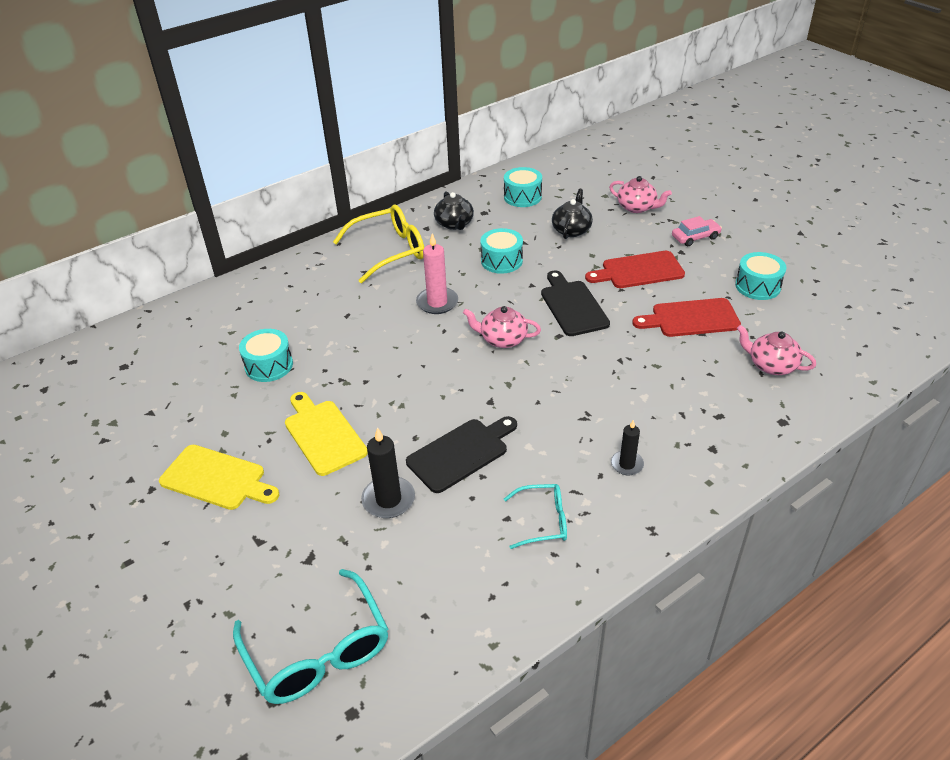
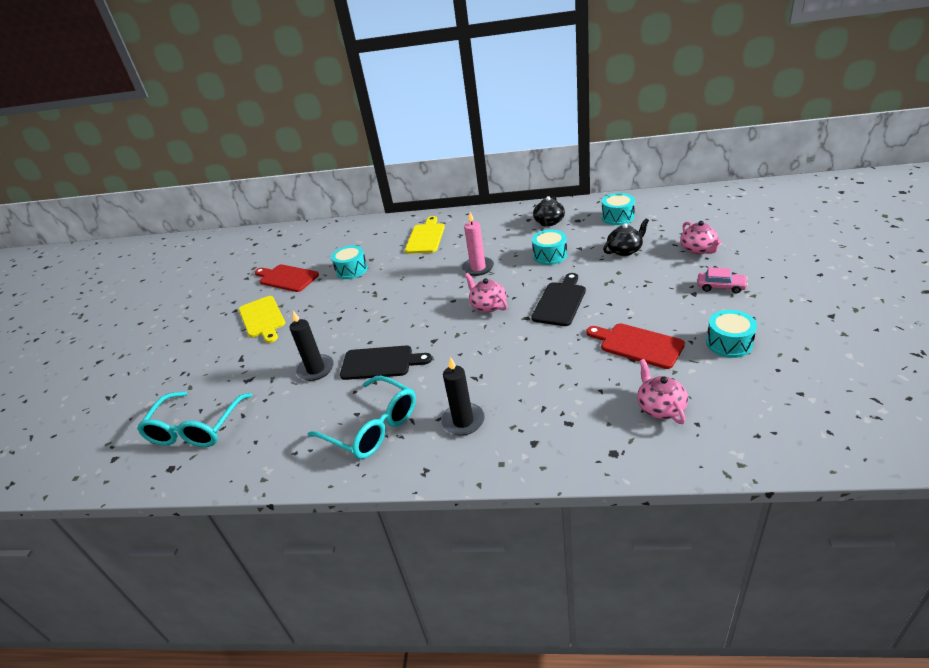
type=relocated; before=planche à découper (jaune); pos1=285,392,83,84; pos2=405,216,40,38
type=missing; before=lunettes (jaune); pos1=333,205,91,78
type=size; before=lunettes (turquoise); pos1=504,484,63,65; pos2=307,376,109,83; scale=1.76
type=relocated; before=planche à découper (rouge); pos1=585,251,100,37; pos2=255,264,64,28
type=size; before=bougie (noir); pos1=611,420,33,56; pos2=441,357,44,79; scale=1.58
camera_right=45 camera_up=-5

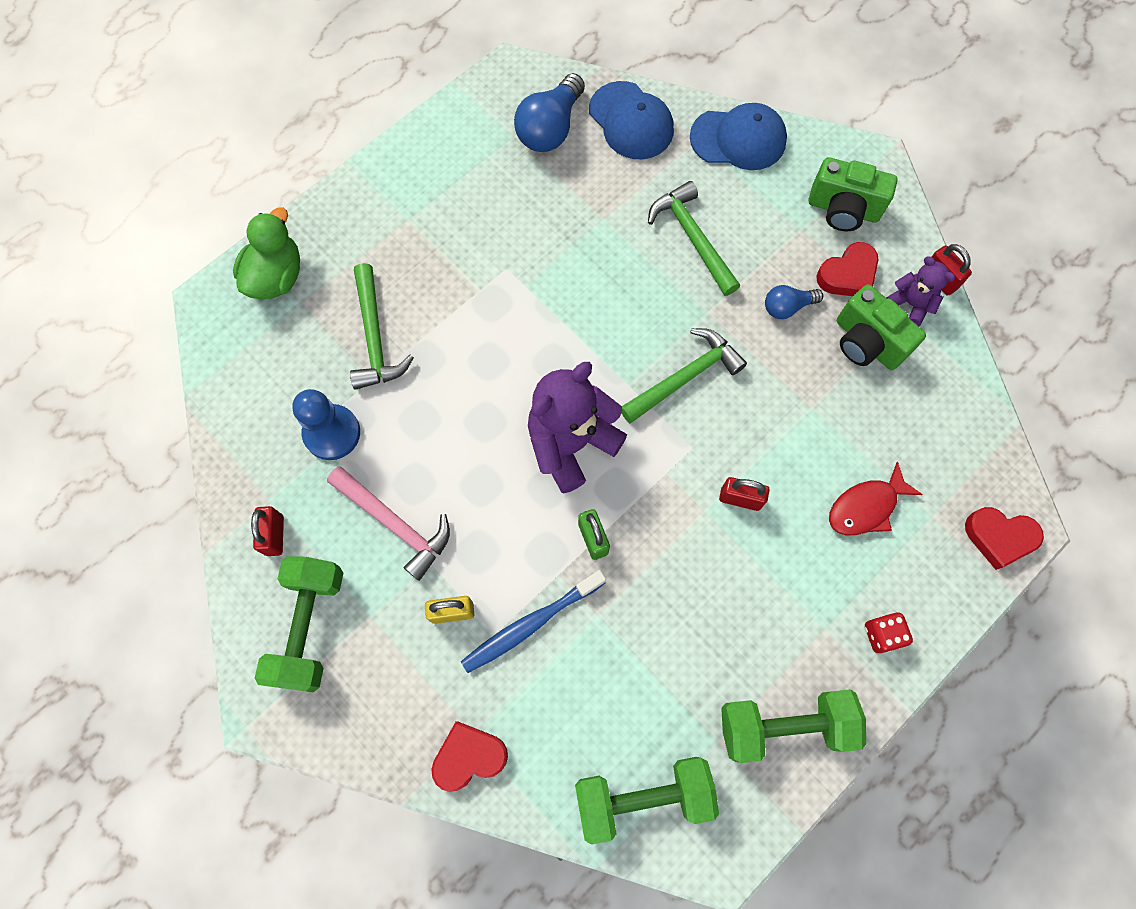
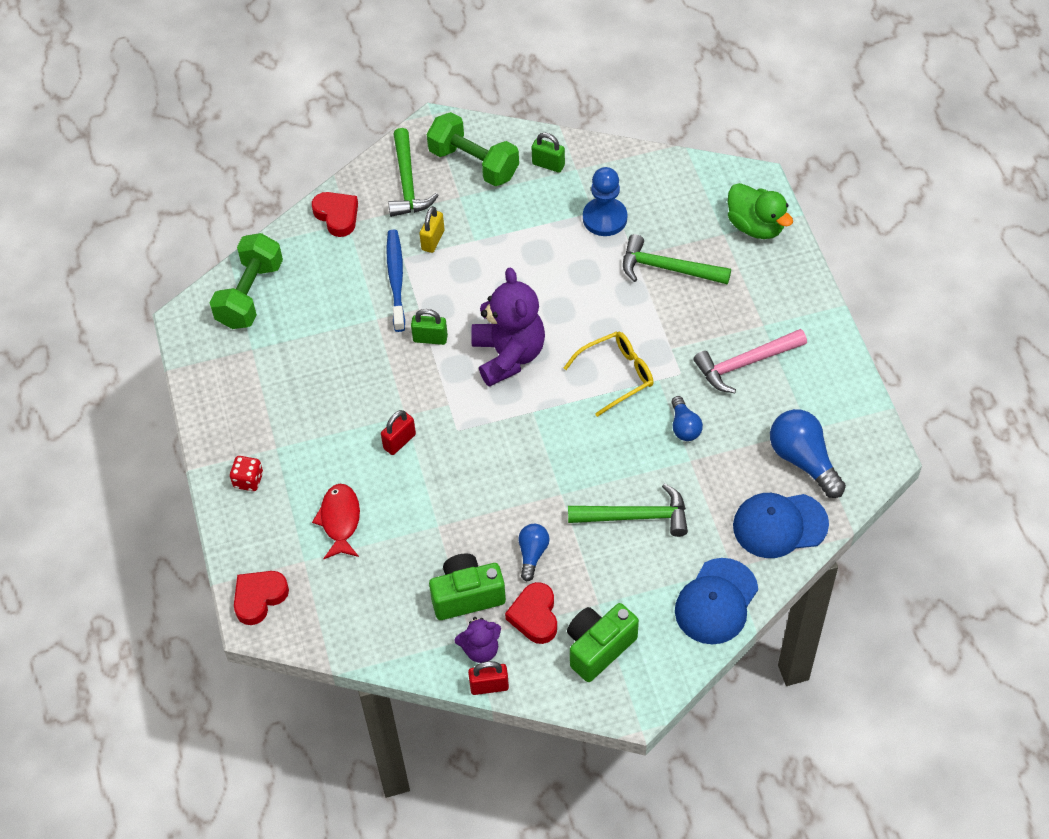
type=colour; before=cadenas (rouge); after=cadenas (vert); pos1=251,506,33,50; pos2=532,133,33,40
type=relocated; before=marteau (rose); pos1=327,466,123,115; pos2=694,329,113,64
type=spun; before=cœur (rouge); pos1=431,721,77,71; pos2=312,192,46,45; turn=-45
type=relocated; before=marteau (vert); pos1=622,328,125,95; pos2=388,128,51,89
type=missing; before=haltère (vert); pos1=721,689,145,74
type=appeared; after=lunettes (jaune); pos2=564,331,90,86
type=appeared; after=ampoule (bleu); pos2=671,396,32,45
camera_right=120 camera_up=-15

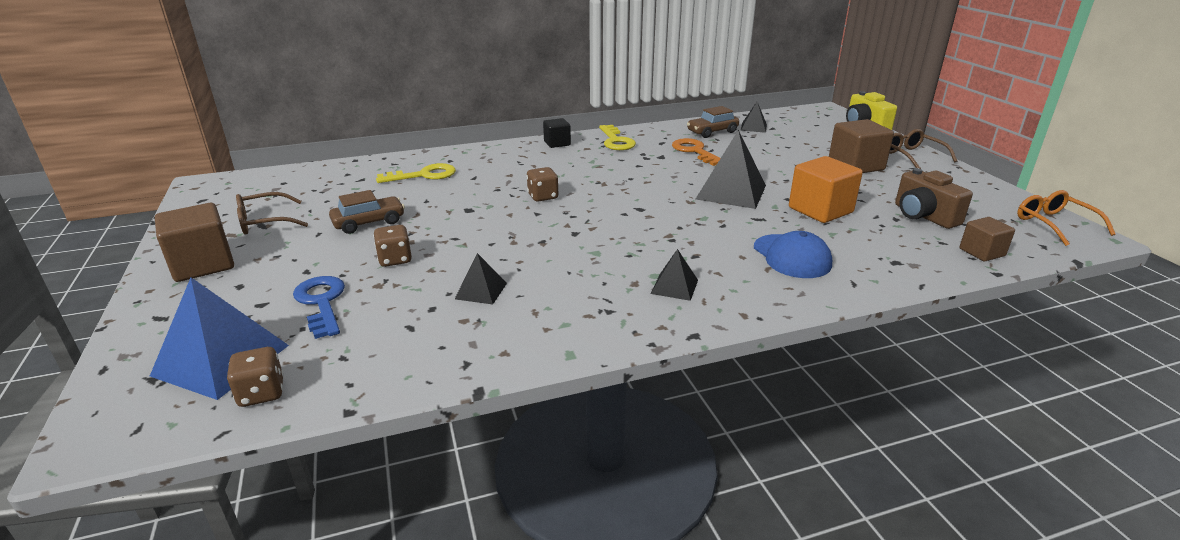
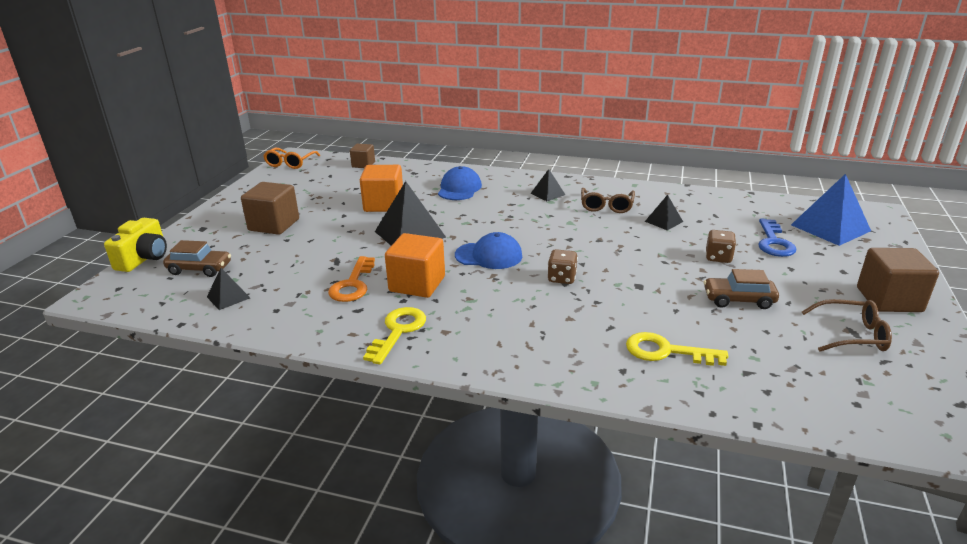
type=missing; before=dé (marron); pos1=227,347,57,60
type=missing; before=cube (noir); pos1=543,118,28,30
type=relocated; before=voiture (marron); pos1=687,106,52,32; pos2=163,240,68,37
type=relocated; before=lunettes (marron); pos1=889,129,68,40; pos2=581,188,54,25
type=missing; before=appareil photo (marron); pos1=895,168,78,61
type=appeared; after=cube (orange); pos2=385,233,60,65
type=appeared; after=casquette (bleu); pos2=455,232,67,37
camera_right=-145 camera_up=0

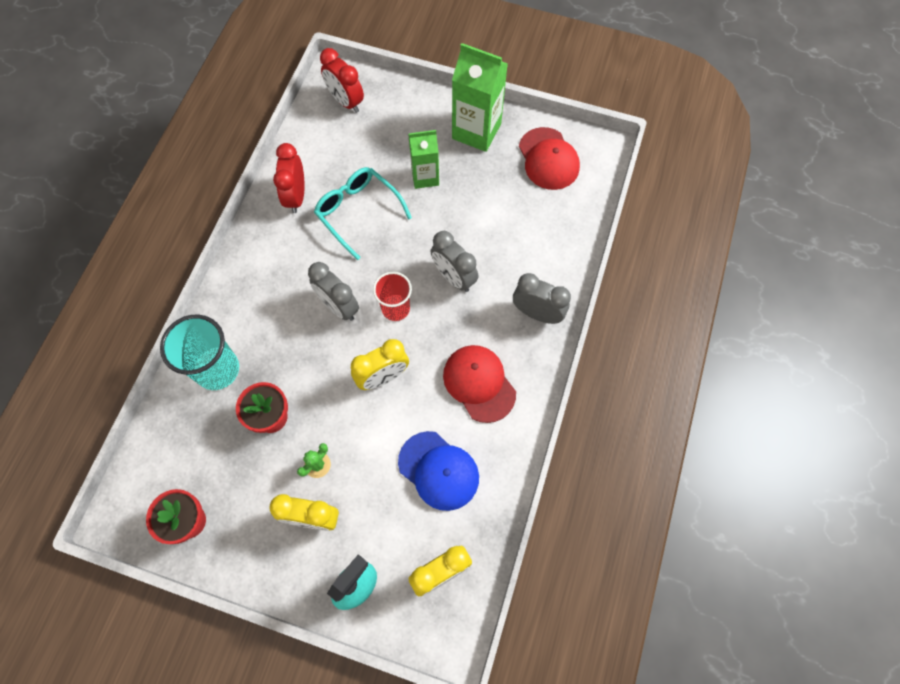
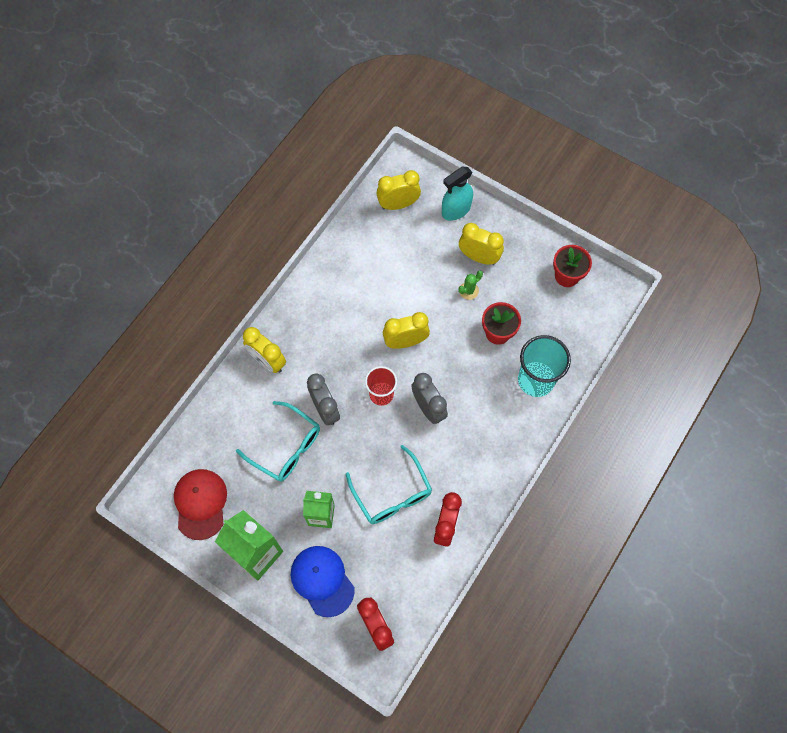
type=relocated; before=casquette (bleu); pos1=398,431,81,80; pos2=291,546,64,71
type=missing; before=casquette (rouge); pos1=443,345,73,78
type=colour; before=réveil (gris); after=réveil (jaune); pos1=513,273,58,51; pos2=243,327,43,46
type=appeared; after=lunettes (turquoise); pos2=236,401,84,81
camera_right=-165 camera_up=0

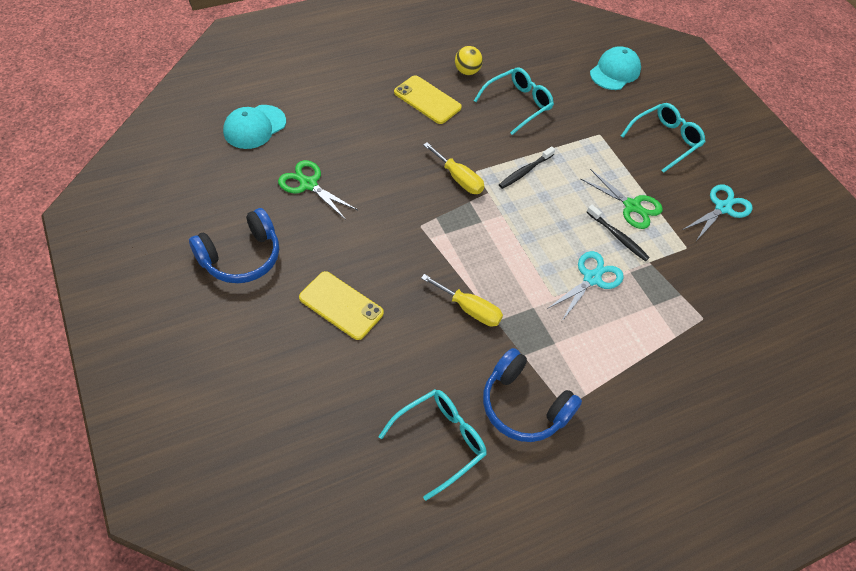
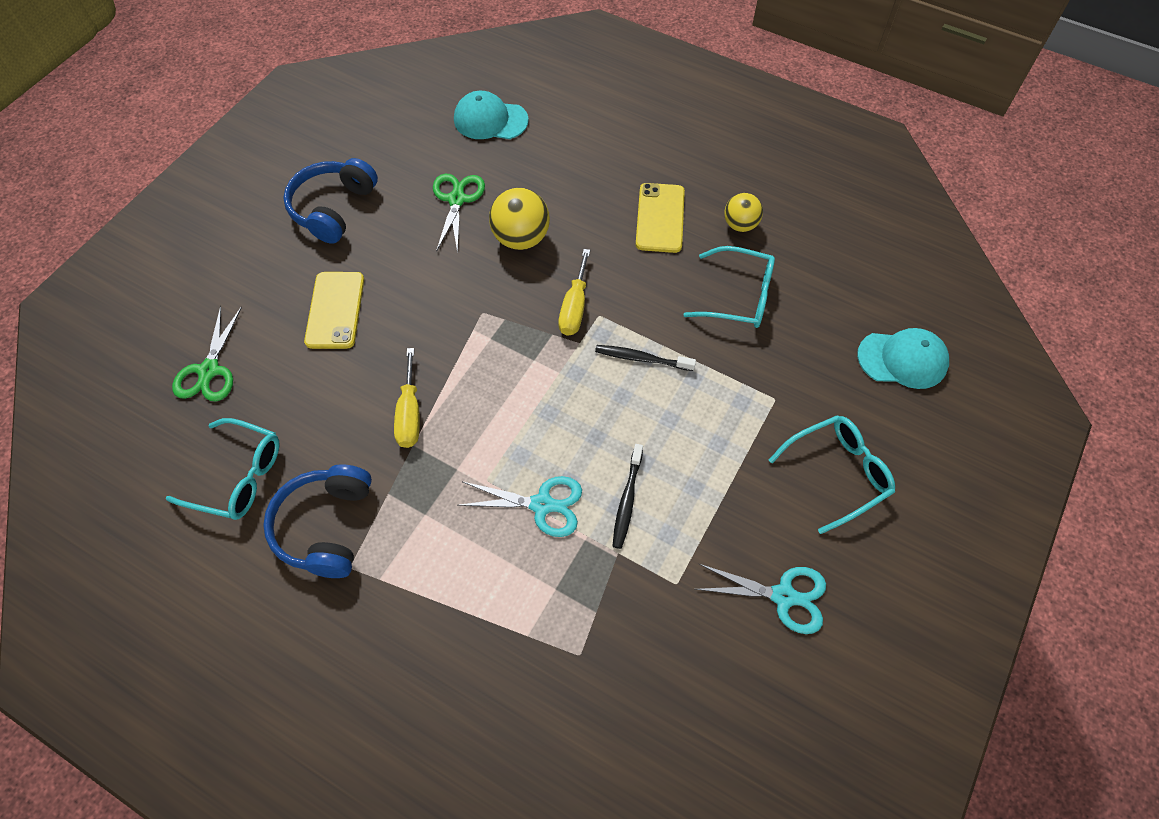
type=spun; before=casque audio (bleu); pos1=189,208,90,75; pos2=283,158,95,86; turn=90
type=relocated; before=ciseaux (vert); pos1=580,169,83,60; pos2=172,306,70,95
type=spun; before=lunettes (turquoise); pos1=621,103,85,70; pos2=769,415,126,119; turn=-45
type=appeared; after=balle (jaune); pos2=489,188,61,62
camera_right=60 camera_up=5

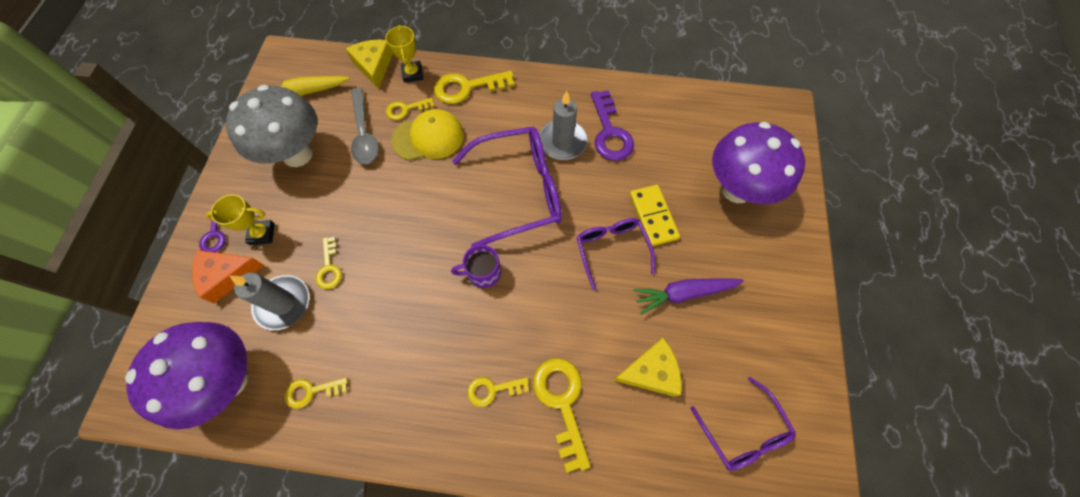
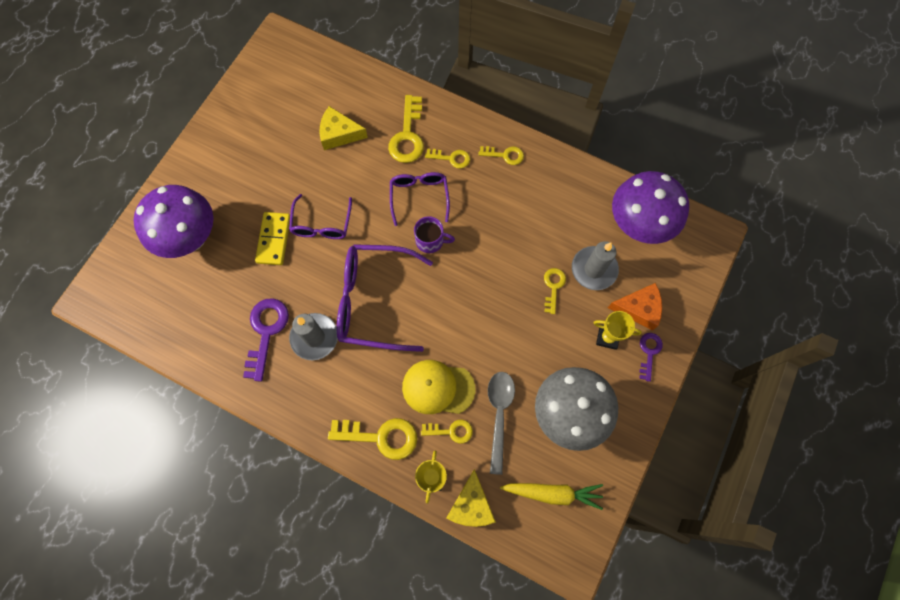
type=relocated; before=clé (jaune); pos1=284,377,64,32; pos2=478,146,46,19
type=missing; before=carotte (violet); pos1=633,278,111,37
type=relocated; before=lunettes (violet); pos1=691,377,105,94; pos2=390,172,60,54
camera_right=-160 camera_up=5

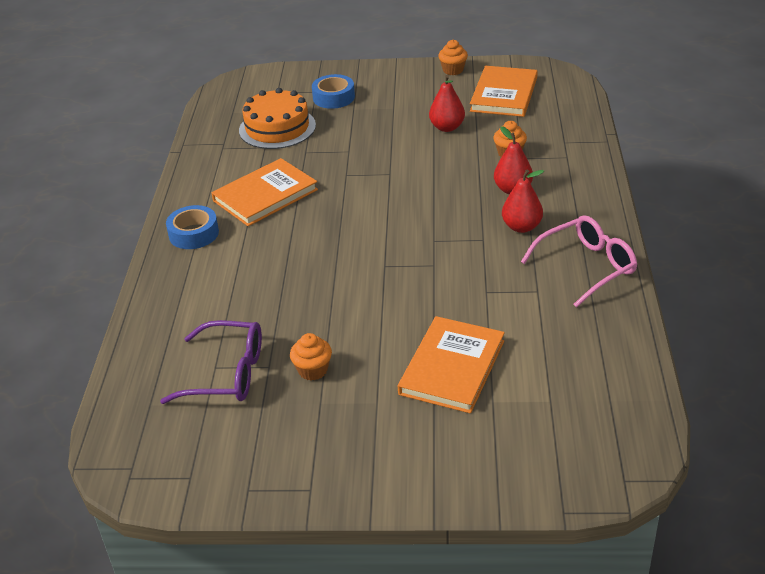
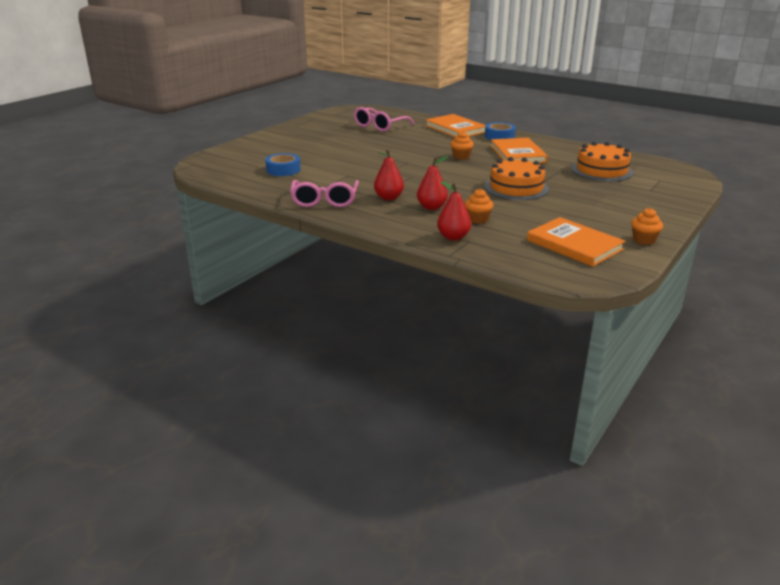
type=colour; before=lunettes (violet); after=lunettes (rose); pos1=160,320,102,84; pos2=354,107,60,25
type=relocated; before=muffin (orange); pos1=290,333,42,48; pos2=451,131,23,29
type=relocated; before=ruban adhésif (bleu); pos1=312,74,43,35; pos2=265,153,36,23
type=relocated; before=livre (orange); pos1=398,316,107,97; pos2=425,114,61,23
type=relocated; before=poire (rouge); pos1=429,75,36,57; pos2=437,181,34,59
type=appeared; after=gâteau (orange); pos2=485,157,64,43
camera_right=120 camera_up=-10

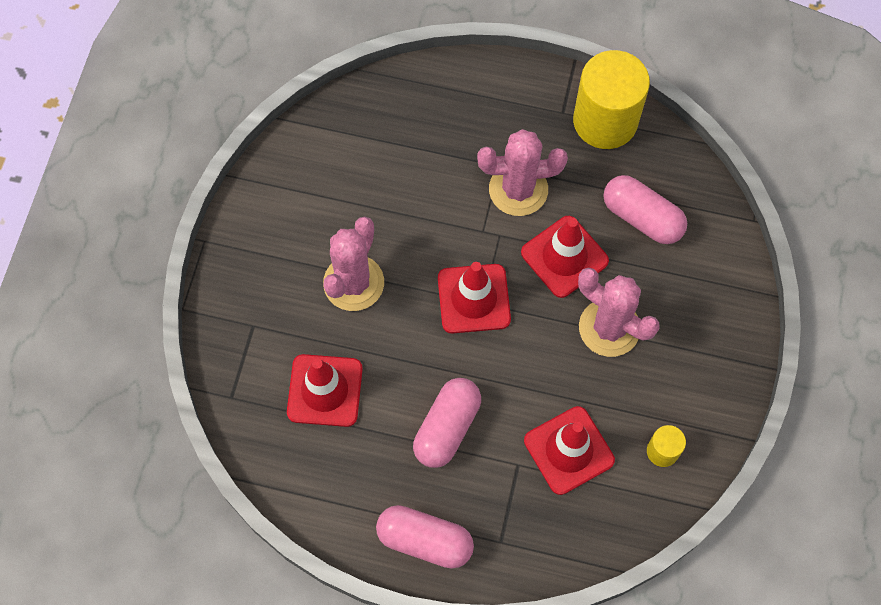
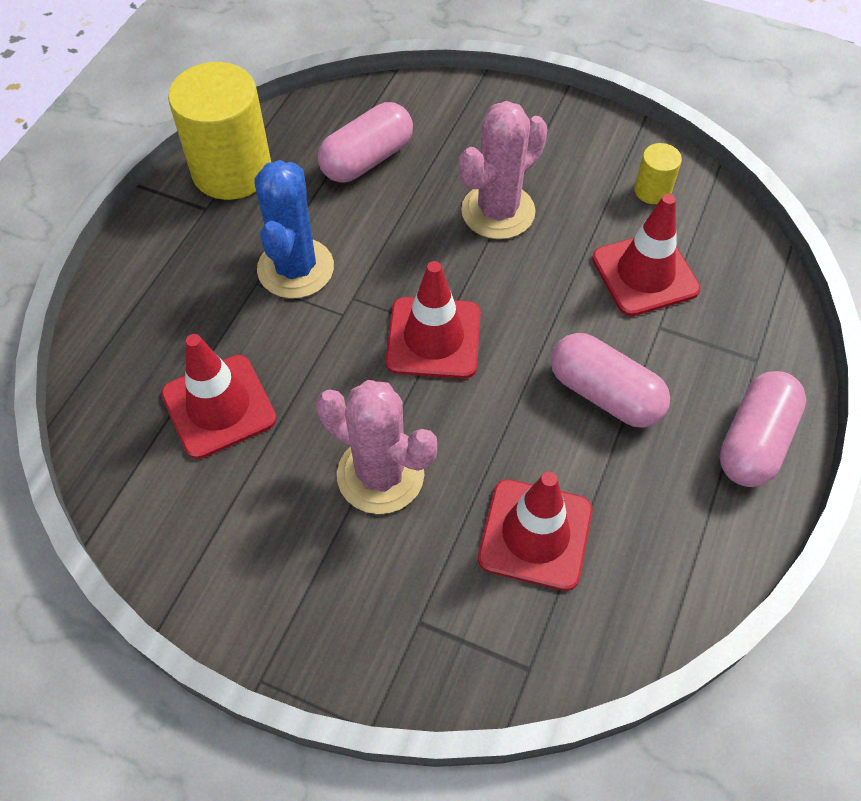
type=colour; before=cactus (rose); after=cactus (bleu); pos1=477,129,91,87; pos2=254,160,80,139
type=relocated; before=cône de chantier (rouge); pos1=521,216,88,82; pos2=161,334,115,125
camera_right=-80 camera_up=-10

